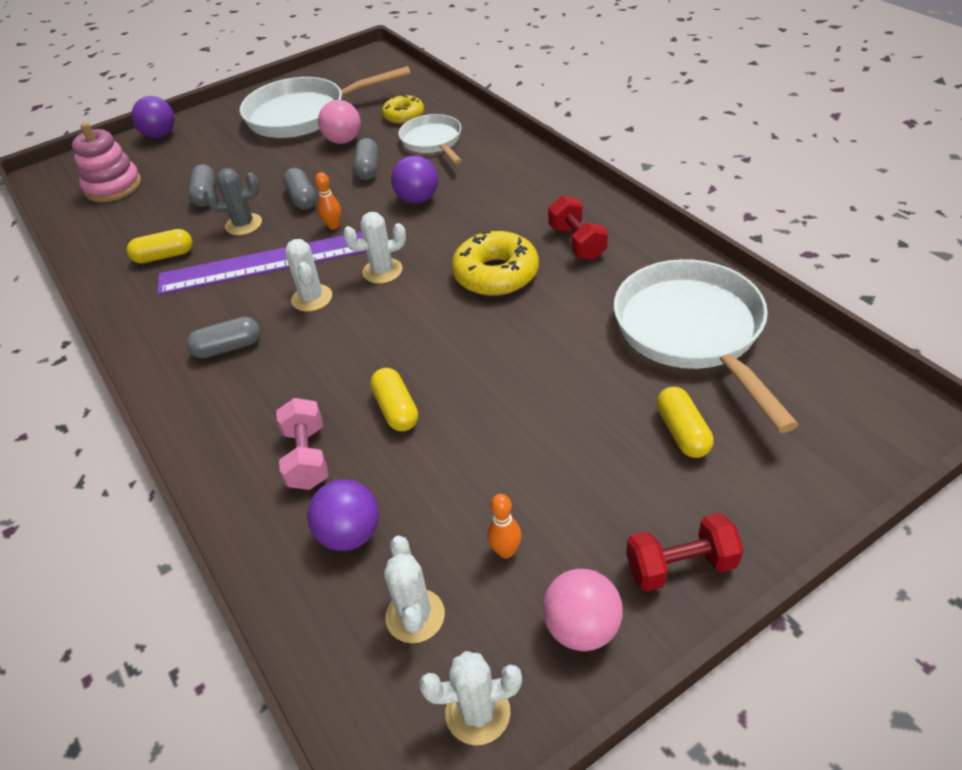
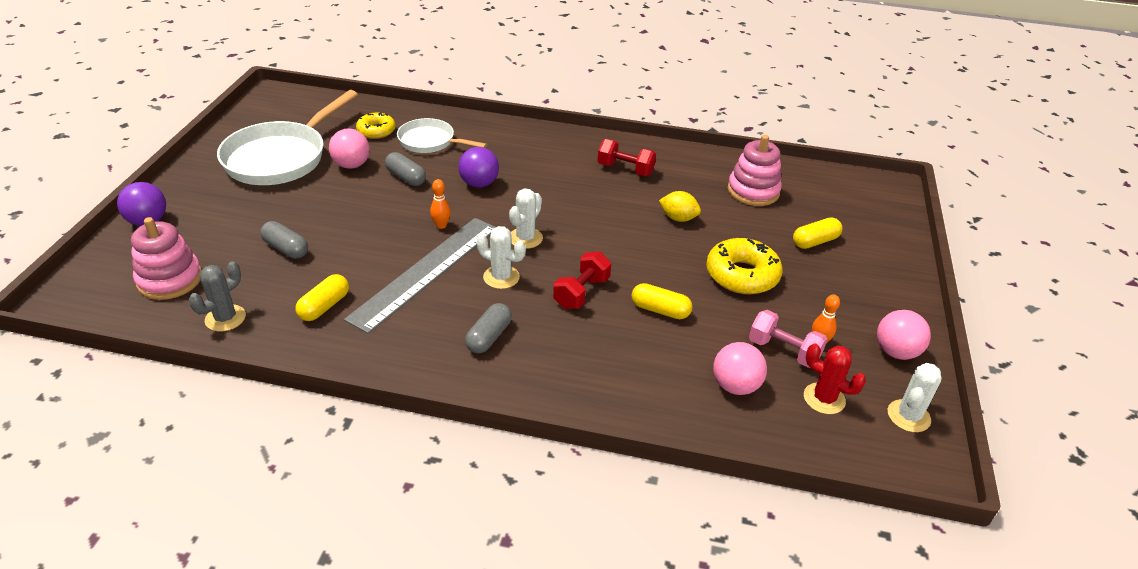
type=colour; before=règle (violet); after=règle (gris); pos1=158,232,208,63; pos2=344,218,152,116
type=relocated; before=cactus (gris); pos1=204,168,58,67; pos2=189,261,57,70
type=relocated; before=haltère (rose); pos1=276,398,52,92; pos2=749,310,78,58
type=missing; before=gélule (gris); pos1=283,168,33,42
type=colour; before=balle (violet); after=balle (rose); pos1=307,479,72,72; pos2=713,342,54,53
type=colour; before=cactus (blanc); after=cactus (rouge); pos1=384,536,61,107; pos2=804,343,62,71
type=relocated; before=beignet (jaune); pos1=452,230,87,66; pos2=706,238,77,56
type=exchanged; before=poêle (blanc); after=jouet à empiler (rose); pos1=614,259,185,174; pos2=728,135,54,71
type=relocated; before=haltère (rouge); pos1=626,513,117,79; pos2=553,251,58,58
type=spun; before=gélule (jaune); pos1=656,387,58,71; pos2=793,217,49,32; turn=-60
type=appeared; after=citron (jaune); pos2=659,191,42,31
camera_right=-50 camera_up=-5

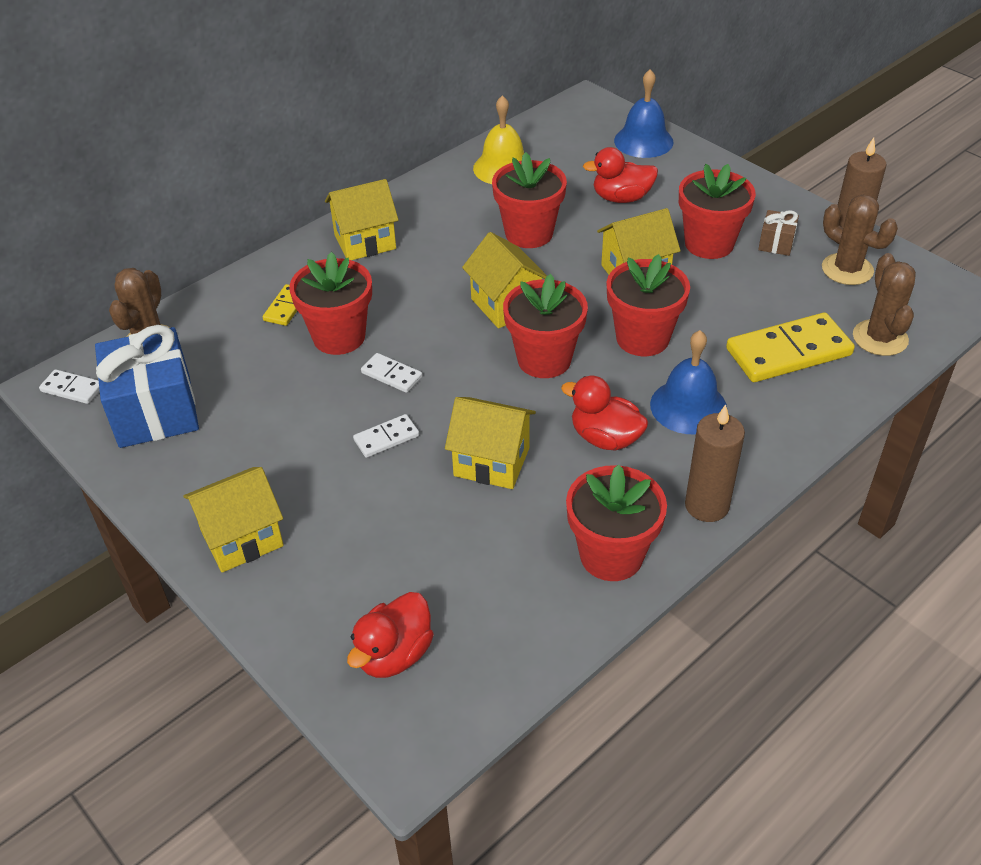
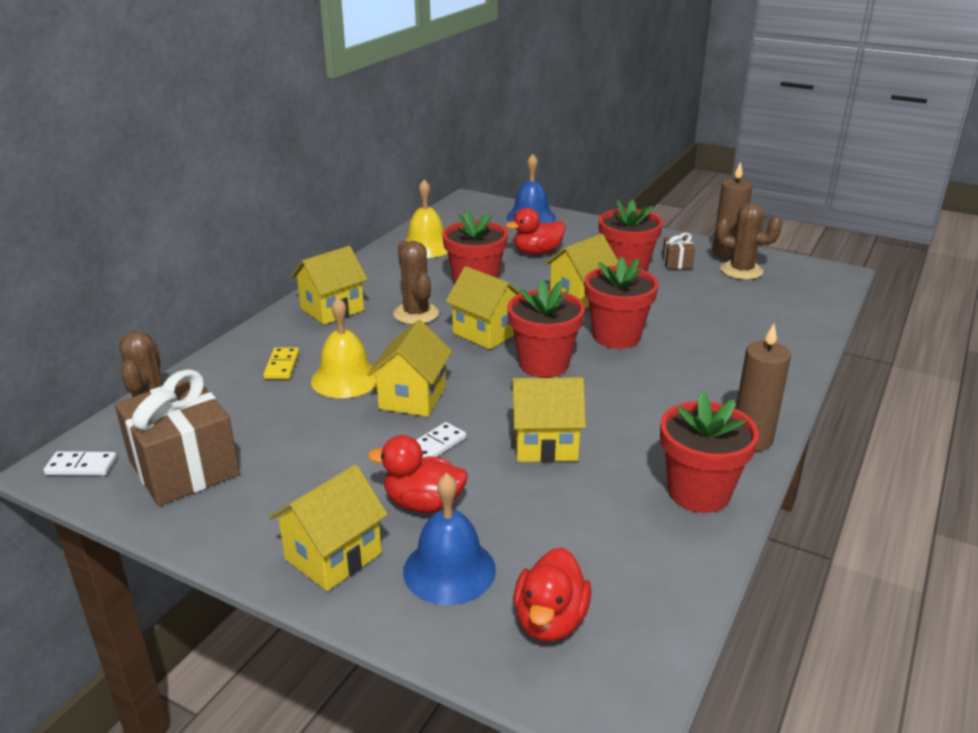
type=colour; before=cadeau (bleu); after=cadeau (marron); pos1=95,325,104,123; pos2=115,369,125,137
type=exchanged; before=pot de fleurs (rouge); after=cloche (jaune); pos1=289,252,83,103; pos2=311,297,66,101
type=exchanged; before=domino (blanc); after=maison (jaune); pos1=361,353,61,40; pos2=368,320,84,97
type=relocated; before=canard (rouge); pos1=561,376,87,75; pos2=368,435,100,78
type=relocated; before=cloche (bleu); pos1=650,330,77,104; pos2=403,473,93,132
type=missing; before=domino (jaune); pos1=726,313,129,69
type=relocated; before=cactus (marron); pos1=853,253,63,103; pos2=393,241,46,83
camera_right=-20 camera_up=-15

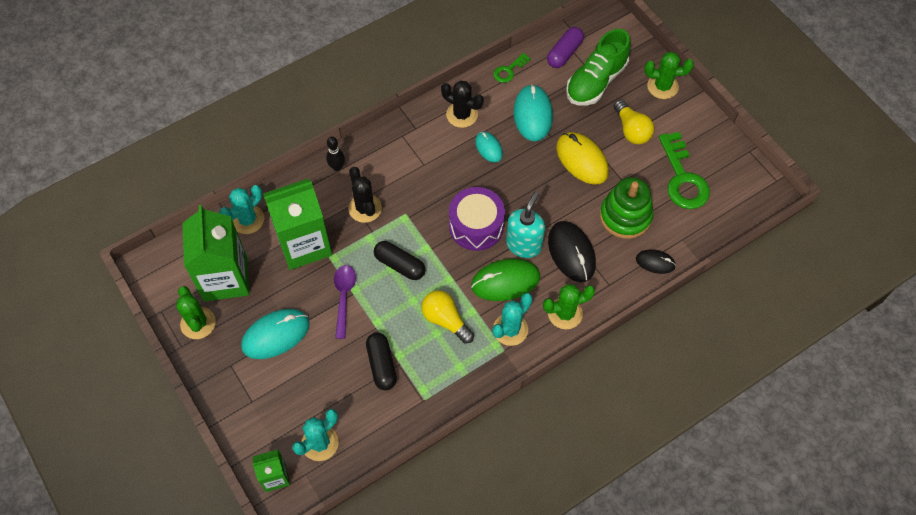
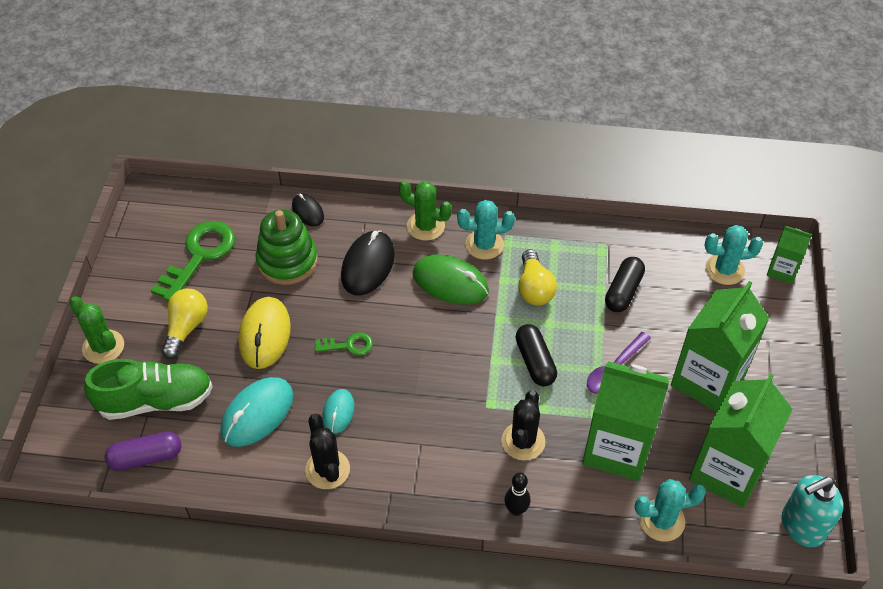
type=missing; before=cactus (vert); pos1=176,286,40,53
type=exchanged; before=souris (turquoise); after=brique de lait (vert); pos1=241,309,69,50; pos2=671,281,98,131
type=missing; before=tambour (violet); pos1=449,187,56,64
type=relocated; before=clé (vert); pos1=494,53,37,30; pos2=315,332,58,23
type=relocated; before=distributeur de savon (turquoise); pos1=506,191,39,67; pos2=782,475,62,72
camera_right=-140 camera_up=-10

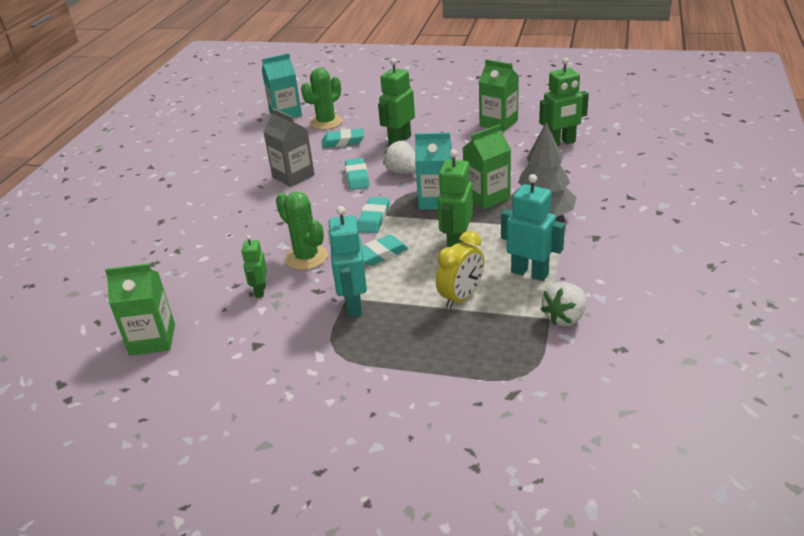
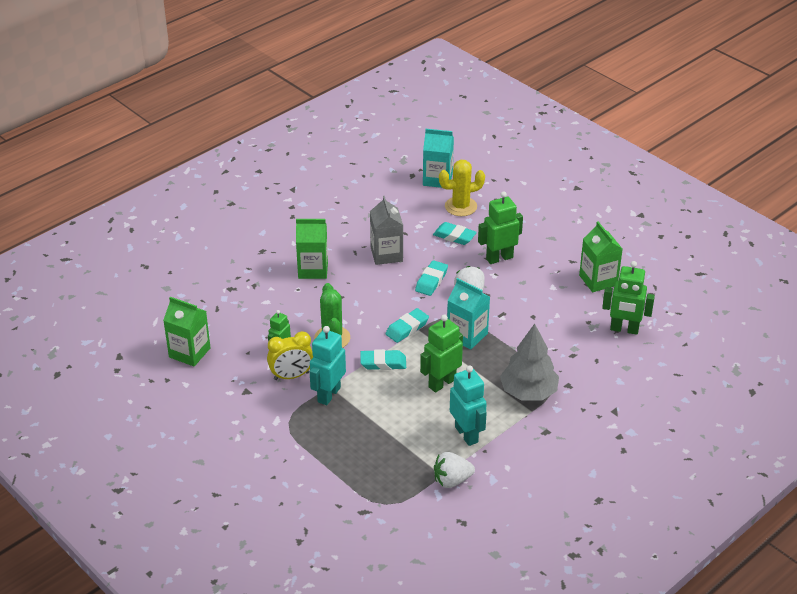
type=colour; before=cactus (vert); after=cactus (jaune); pos1=301,68,42,62; pos2=439,160,46,56
type=relocated; before=réveil (jaune); pos1=436,231,48,78; pos2=267,331,46,49
type=relocated; before=brique de lait (vert); pos1=463,124,48,85; pos2=296,219,32,60
camera_right=30 camera_up=5

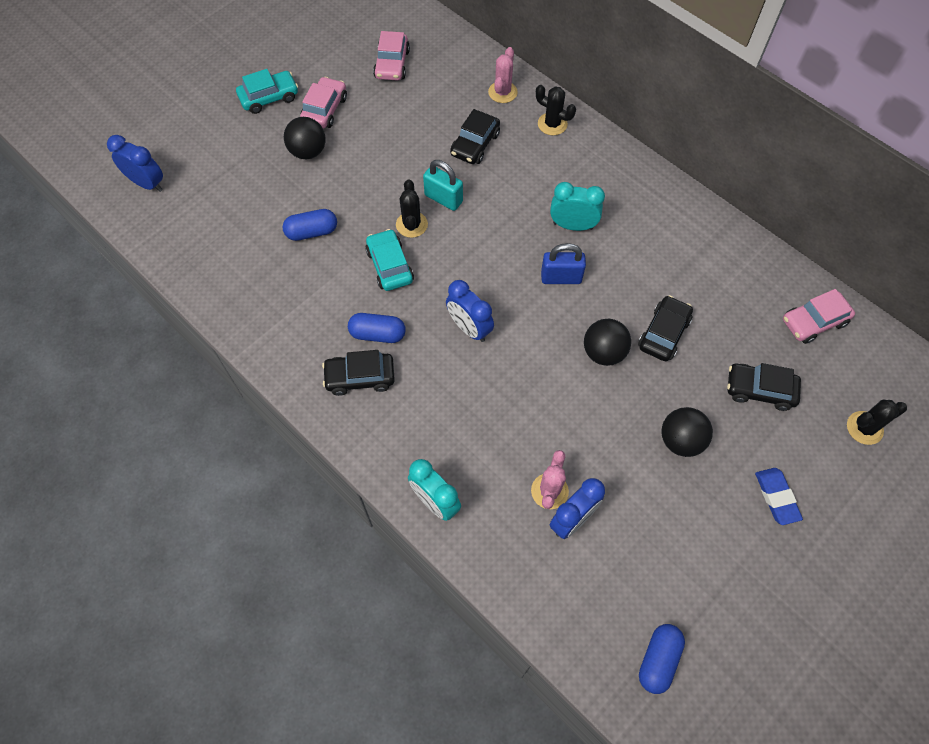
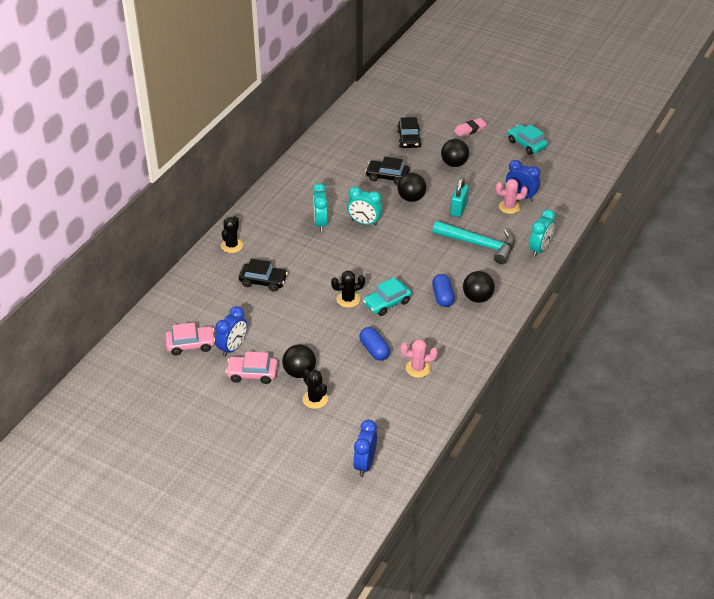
type=relocated; before=voiture (turquoise); pos1=236,69,62,45; pos2=508,124,40,31
type=exchanged; before=voiture (noir); after=balle (noir); pos1=322,350,73,46; pos2=463,271,32,32
type=relocated; before=cadenas (turquoise); pos1=423,160,40,51; pos2=450,177,19,40
type=relocated; before=réveil (bleu); pos1=446,280,48,62; pos2=215,306,32,51
type=relocated; before=cactus (rose); pos1=488,47,30,56; pos2=401,339,37,39
type=exchanged; before=cadenas (bleu); after=réveil (turquoise); pos1=541,243,45,41; pos2=347,187,35,39
type=missing; before=gélule (bleu); pos1=639,624,46,70
type=colour; before=gomme (bleu); after=gomme (rose); pos1=755,468,48,57; pos2=454,118,33,19
type=missing; before=voiture (rose); pos1=783,289,72,55
type=relocated; before=cactus (noir); pos1=847,400,60,45; pos2=302,368,26,41
type=appeared; after=marteau (turquoise); pos2=432,221,83,43
camera_right=-105 camera_up=-20

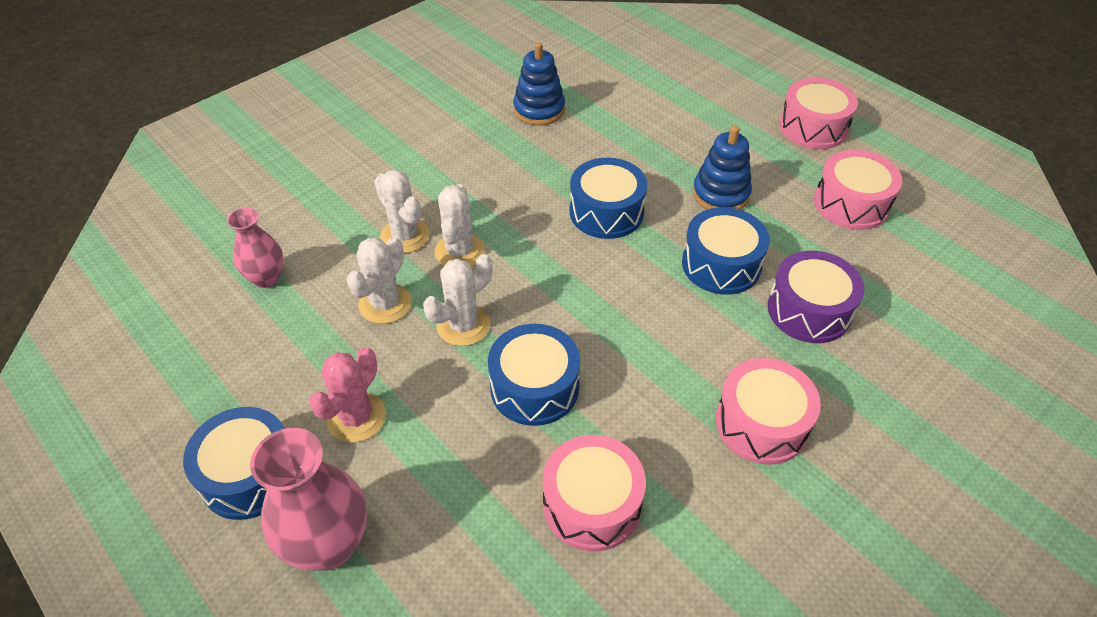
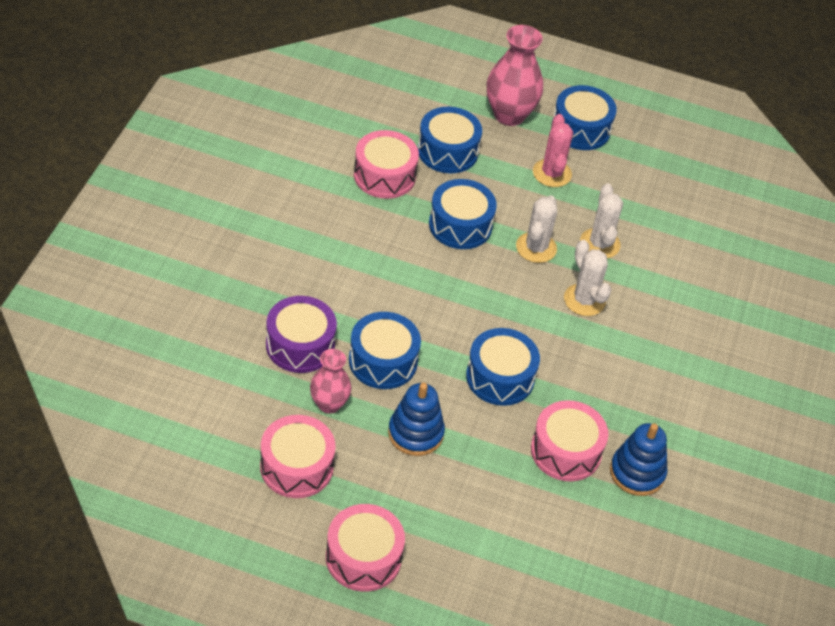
type=relocated; before=vase (rose); pos1=227,207,56,81; pos2=310,349,41,65
type=missing; before=cactus (blanc); pos1=374,169,56,84
type=relocated; before=tambour (rose); pos1=715,358,106,107; pos2=531,400,77,82
type=appeared; after=tambour (bleu); pos2=418,107,64,66
camera_right=145 camera_up=0

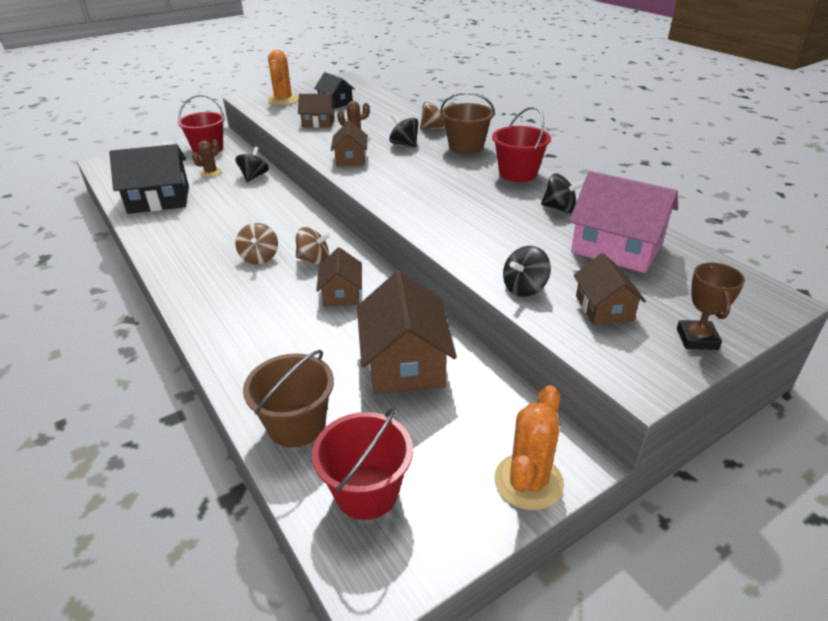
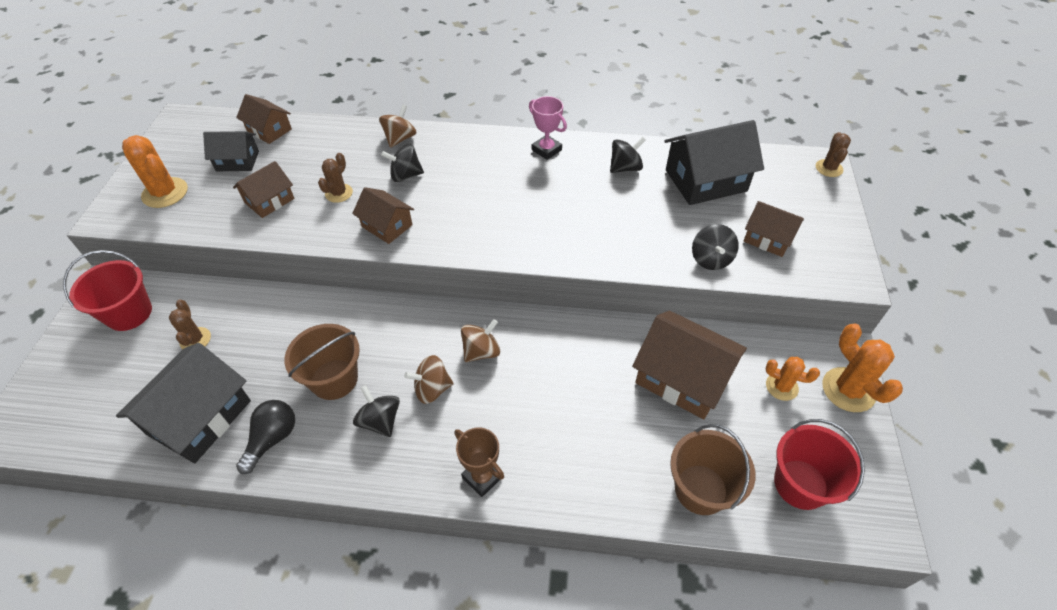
type=relocated; before=toupie (noir); pos1=235,147,34,35; pos2=353,385,47,52
type=spun; before=toupie (marron); pos1=236,223,42,41; pos2=404,355,50,49; turn=135
type=relocated; before=maison (marron); pos1=316,247,46,60; pos2=236,94,56,50
type=relocated; before=seau (marron); pos1=440,92,55,62; pos2=284,324,76,76
type=exchanged; before=seau (rouge); after=trophée (rose); pos1=492,107,59,75; pos2=529,96,38,64
type=colour; before=maison (rose); after=maison (noir); pos1=569,171,109,102; pos2=664,120,100,85
type=relocated; before=trophée (marron); pos1=677,262,68,88; pos2=454,427,50,70
type=appeared; after=ampoule (noir); pos2=236,400,59,74
type=appeared; after=cactus (orange); pos2=766,357,54,44
type=appeared; after=cactus (marron); pos2=816,132,35,45
camera_right=-50 camera_up=15

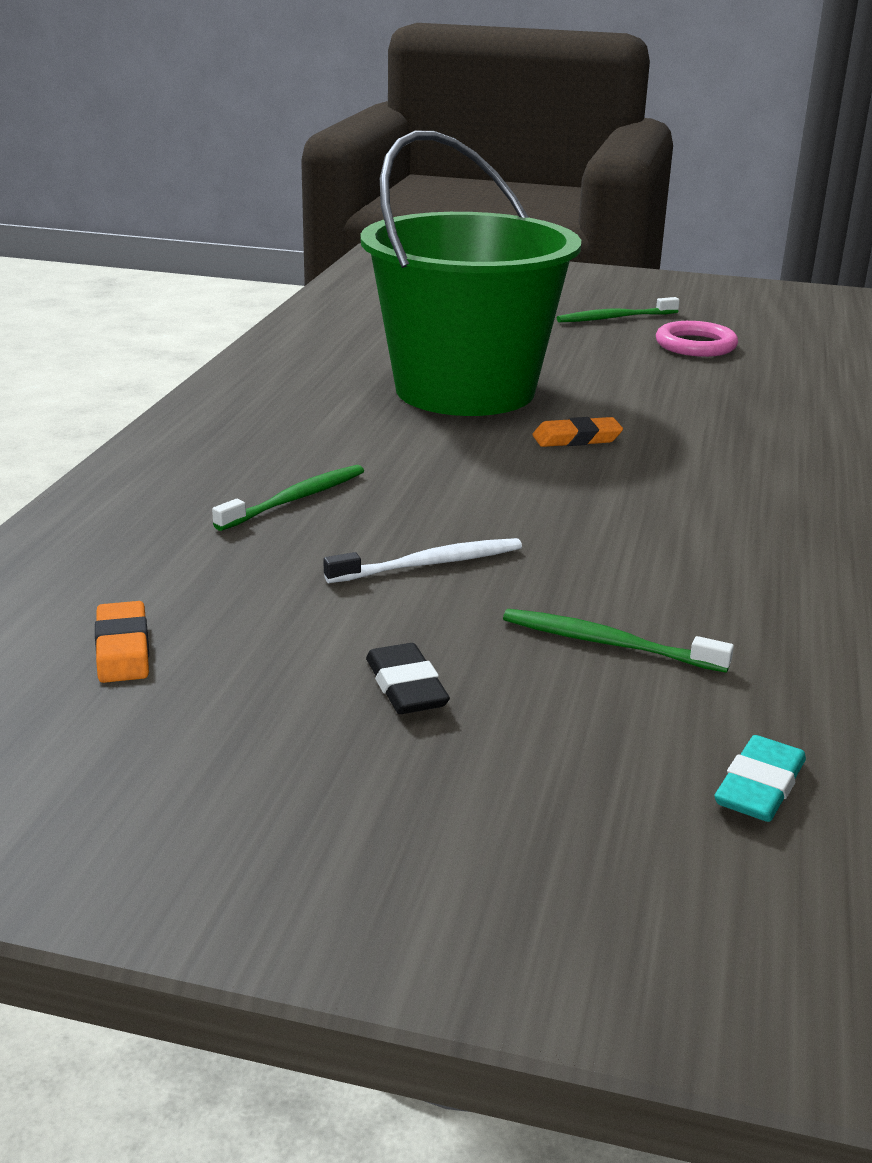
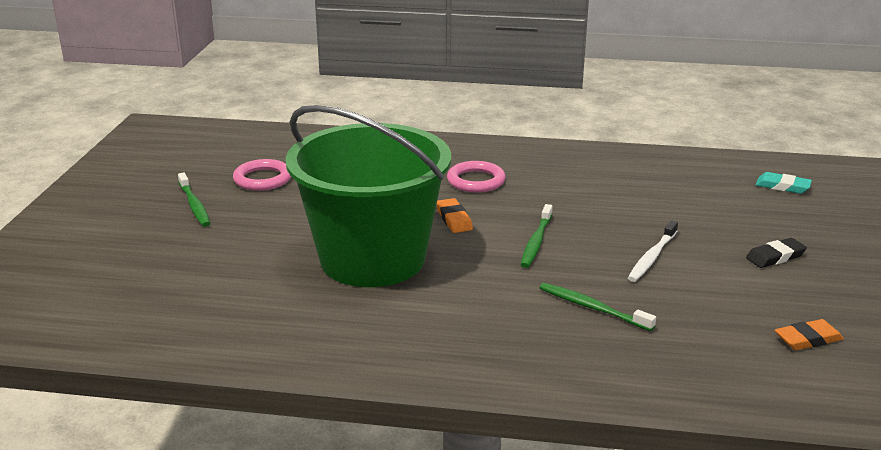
type=spun; before=brosse à dents (blanc); pos1=323,538,199,45; pos2=628,220,50,62; turn=-120
type=relocated; before=brosse à dents (vert); pos1=503,609,231,64; pos2=521,204,32,64
type=appeared; after=anneau (rose); pos2=447,161,59,32
camera_right=-95 camera_up=0

